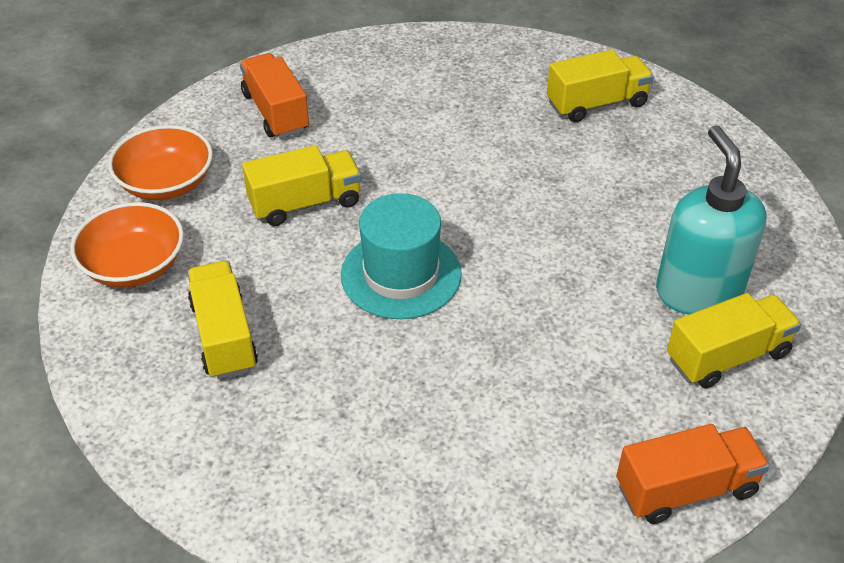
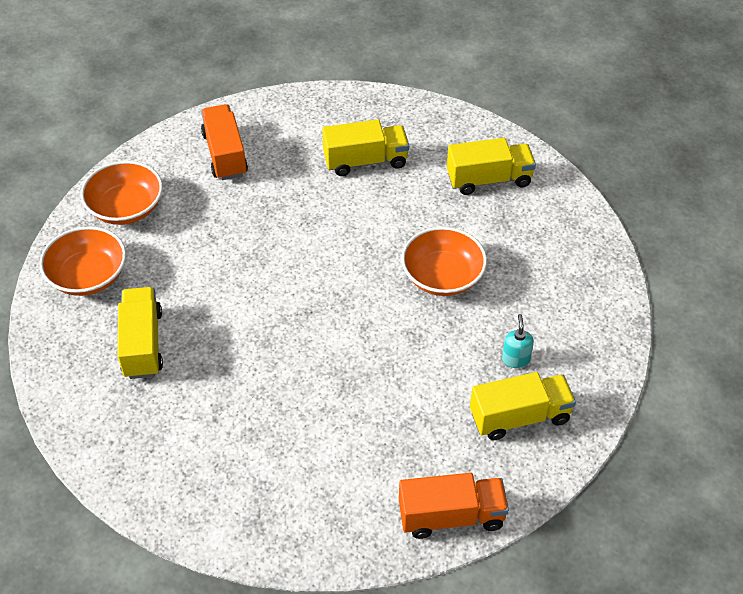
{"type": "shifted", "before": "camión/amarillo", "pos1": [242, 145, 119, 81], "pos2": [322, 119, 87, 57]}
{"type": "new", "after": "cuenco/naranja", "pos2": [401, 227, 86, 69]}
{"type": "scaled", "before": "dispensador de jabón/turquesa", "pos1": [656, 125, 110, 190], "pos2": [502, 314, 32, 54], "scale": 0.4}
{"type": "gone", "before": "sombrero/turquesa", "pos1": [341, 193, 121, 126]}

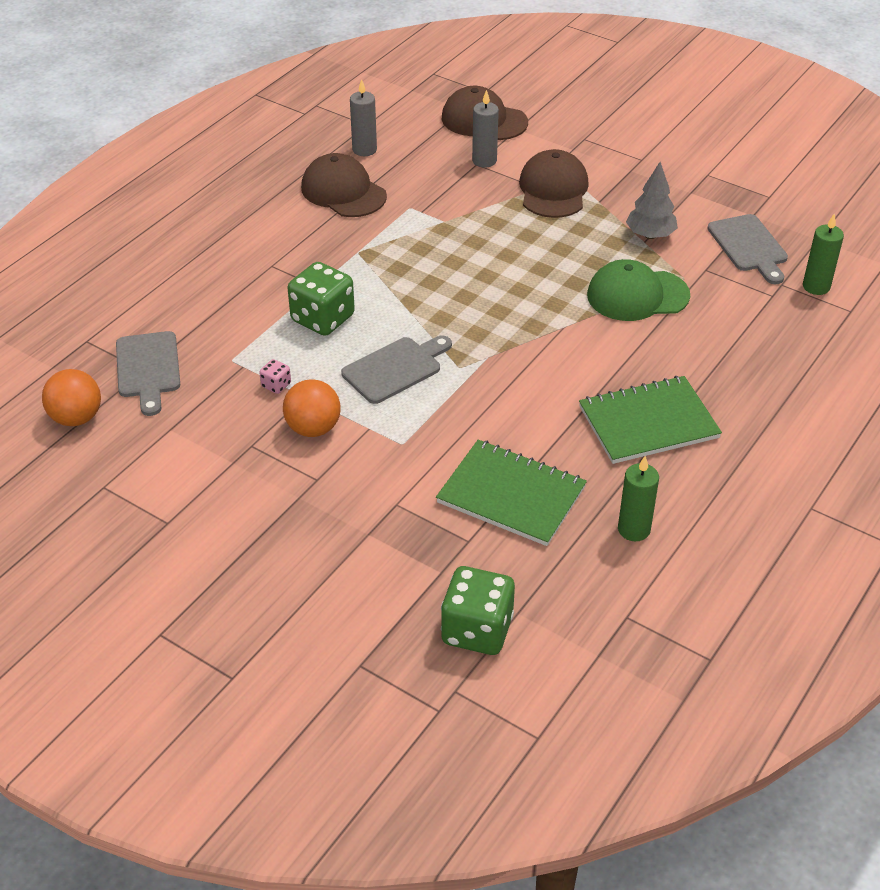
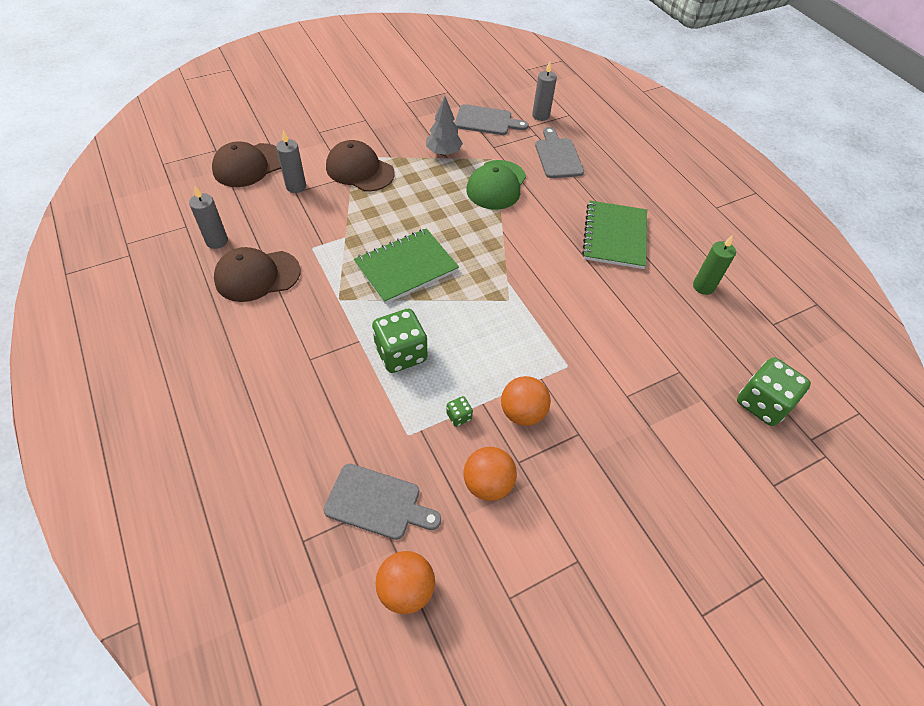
{"type": "shifted", "before": "cuaderno/verde", "pos1": [436, 439, 151, 107], "pos2": [354, 228, 105, 76]}
{"type": "repainted", "before": "dado/rosa", "after": "dado/verde", "pos1": [259, 359, 32, 35], "pos2": [446, 396, 27, 31]}
{"type": "new", "after": "pelota/naranja", "pos2": [463, 447, 54, 54]}
{"type": "repainted", "before": "vela/verde", "after": "vela/gris", "pos1": [803, 213, 41, 82], "pos2": [532, 62, 25, 59]}
{"type": "shifted", "before": "tabla de cortar/gris", "pos1": [341, 336, 111, 68], "pos2": [535, 127, 49, 51]}

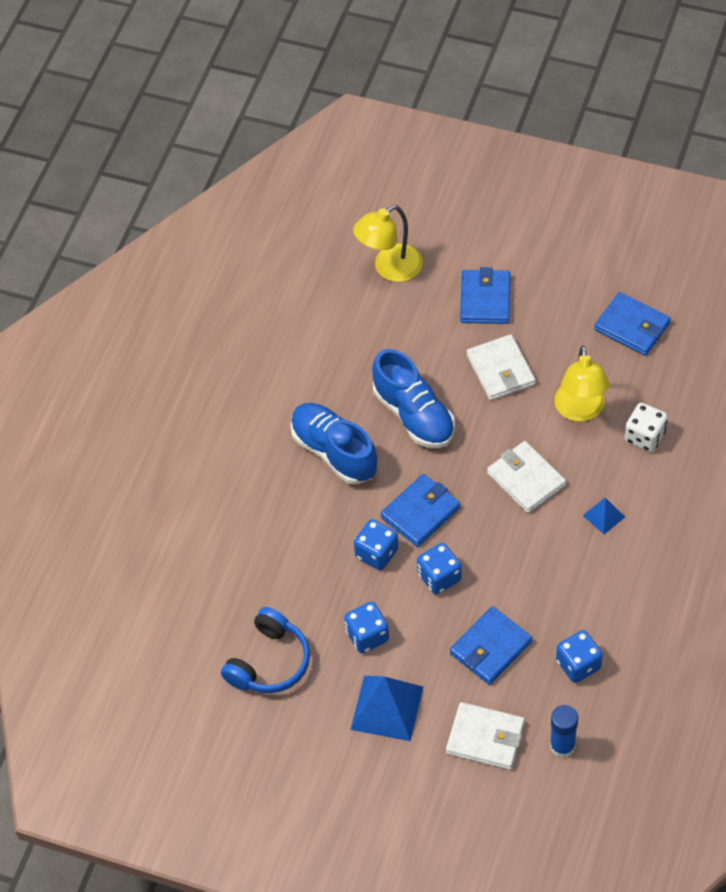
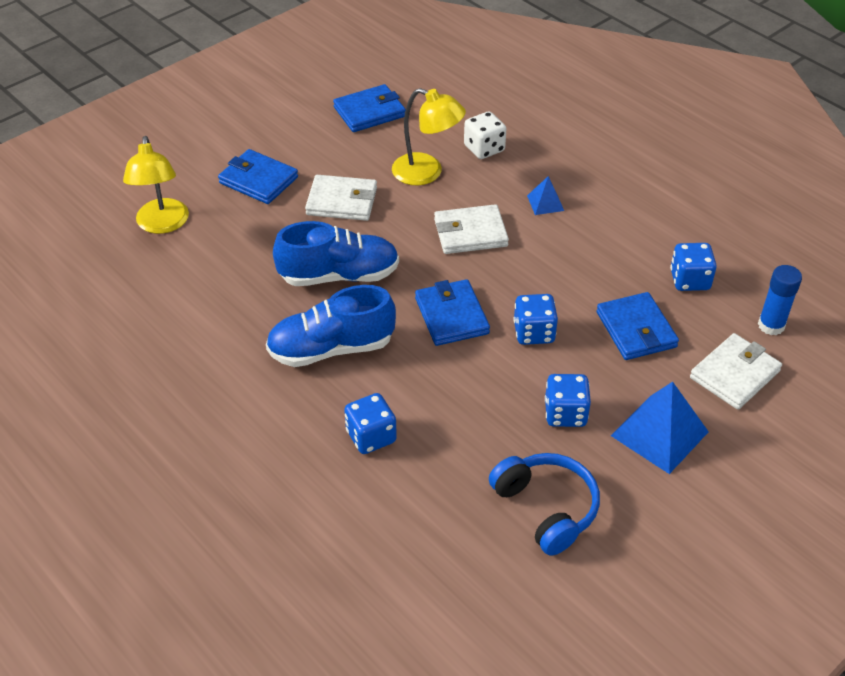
{"type": "shifted", "before": "dado/azul", "pos1": [354, 519, 44, 51], "pos2": [344, 393, 53, 61]}

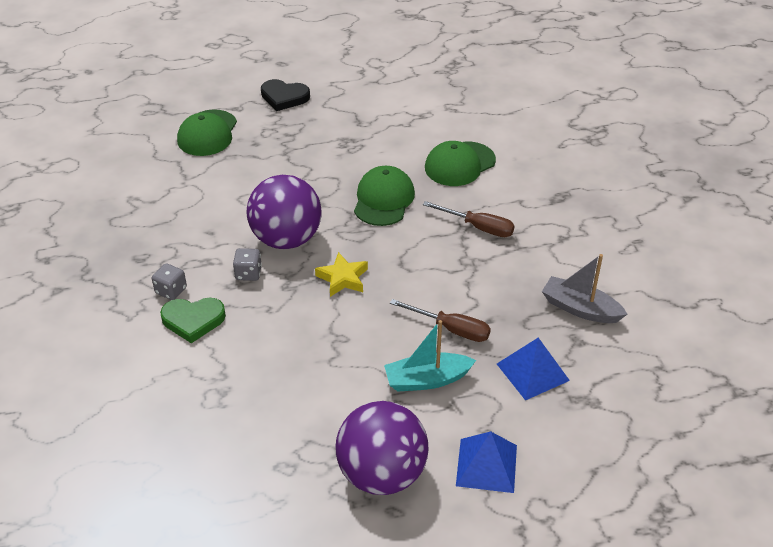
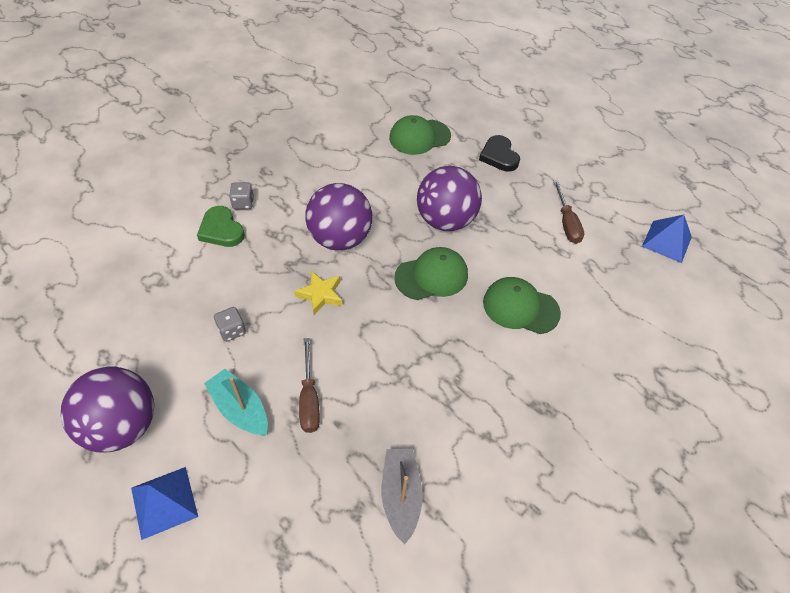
{"type": "shifted", "before": "dado/gris", "pos1": [233, 248, 29, 33], "pos2": [214, 307, 32, 35]}
{"type": "new", "after": "pelota/morado", "pos2": [417, 166, 65, 65]}
{"type": "shifted", "before": "destornillador/marrón", "pos1": [423, 201, 92, 36], "pos2": [553, 180, 31, 64]}
{"type": "shifted", "before": "pirámide/azul", "pos1": [497, 338, 73, 62], "pos2": [642, 215, 50, 48]}

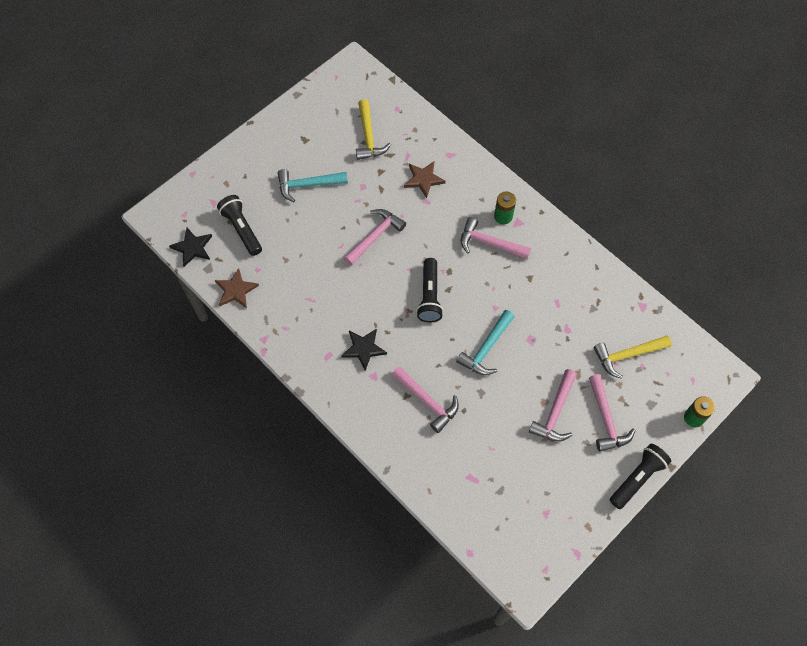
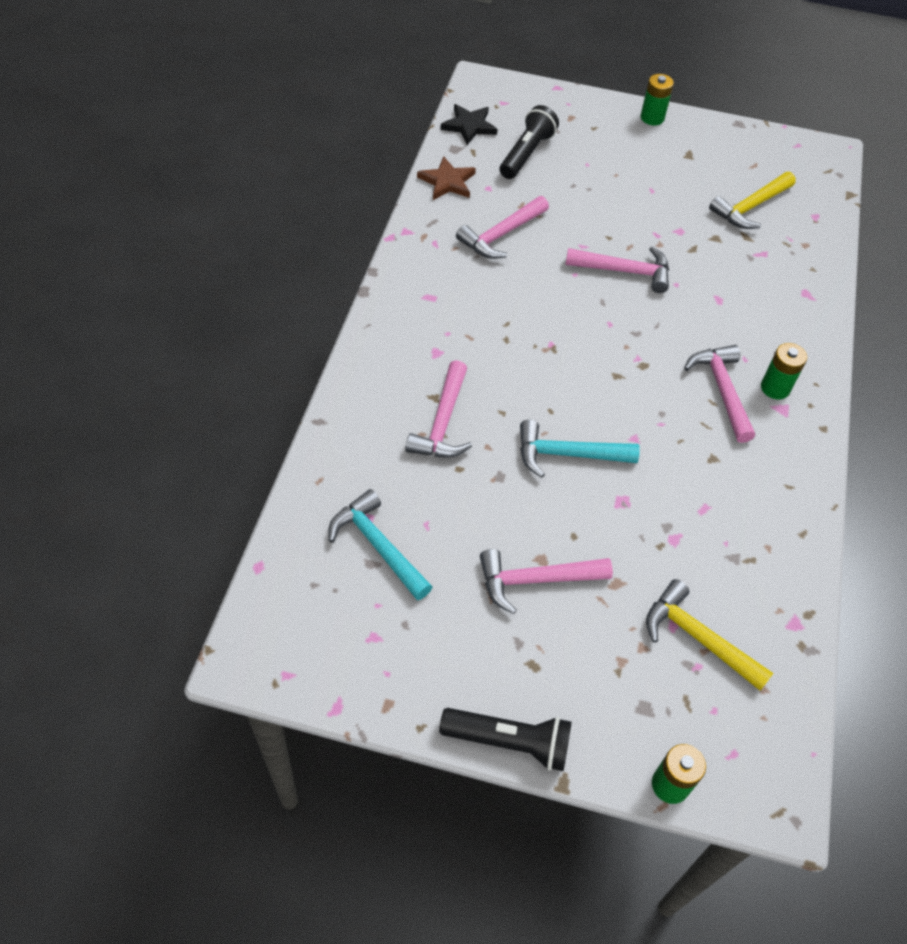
{"type": "shifted", "before": "martillo/turquesa", "pos1": [278, 169, 70, 33], "pos2": [328, 489, 104, 111]}
{"type": "shifted", "before": "martillo/rosa", "pos1": [589, 374, 47, 78], "pos2": [456, 196, 93, 63]}
{"type": "new", "after": "pila/verde", "pos2": [641, 74, 33, 51]}
{"type": "gone", "before": "estrella/negro", "pos1": [341, 328, 46, 43]}
{"type": "gone", "before": "estrella/marrón", "pos1": [404, 162, 42, 36]}
{"type": "gone", "before": "lámpara de mano/negro", "pos1": [416, 258, 27, 65]}

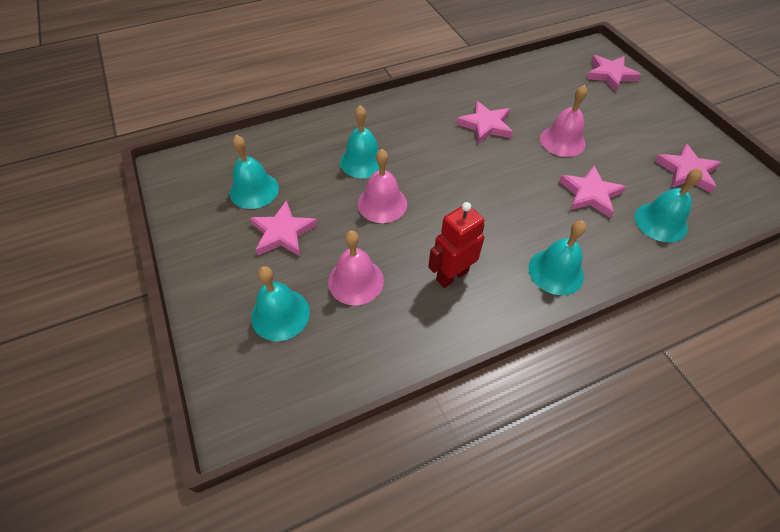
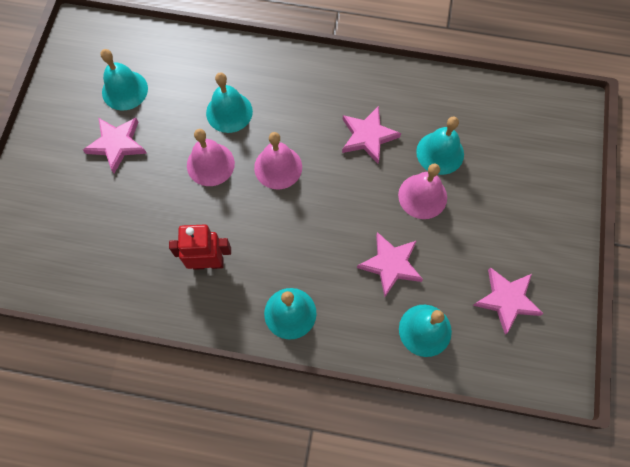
{"type": "shifted", "before": "campana/rosa", "pos1": [328, 230, 56, 75], "pos2": [254, 132, 48, 57]}
{"type": "shifted", "before": "campana/turquesa", "pos1": [251, 266, 59, 75], "pos2": [416, 117, 48, 58]}
{"type": "gone", "before": "estrella/rosa", "pos1": [586, 55, 55, 37]}

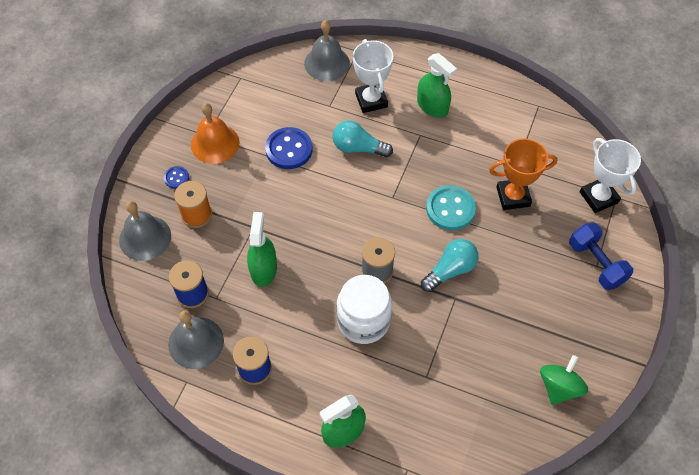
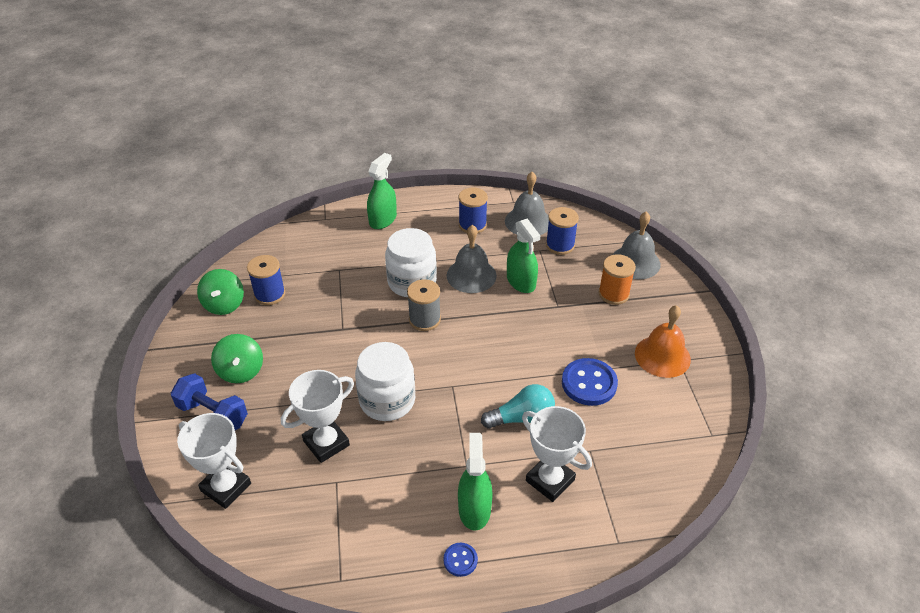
{"type": "new", "after": "peonza/verde", "pos2": [211, 334, 52, 49]}
{"type": "new", "after": "carrete/azul", "pos2": [247, 255, 38, 50]}
{"type": "repainted", "before": "trofeo/naranja", "after": "trofeo/blanco", "pos1": [489, 138, 68, 72], "pos2": [281, 370, 73, 93]}
{"type": "swapped", "before": "botón/turquesa", "after": "tarro/blanco", "pos1": [426, 185, 50, 45], "pos2": [355, 342, 60, 79]}
{"type": "shifted", "before": "botón/azul", "pos1": [164, 166, 25, 23], "pos2": [443, 543, 35, 34]}
{"type": "shifted", "before": "campana/gris", "pos1": [304, 20, 46, 61], "pos2": [447, 225, 50, 68]}
{"type": "rotated", "before": "pulverizador/verde", "pos1": [417, 53, 40, 65], "pos2": [458, 433, 35, 98], "turn": 75}
{"type": "gone", "before": "bombilla/turquesa", "pos1": [421, 239, 58, 53]}

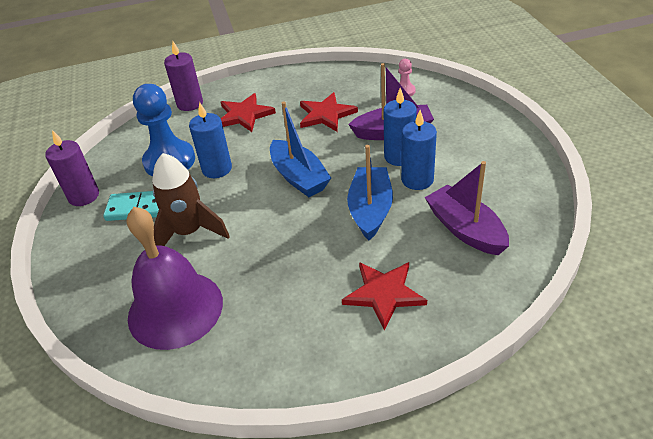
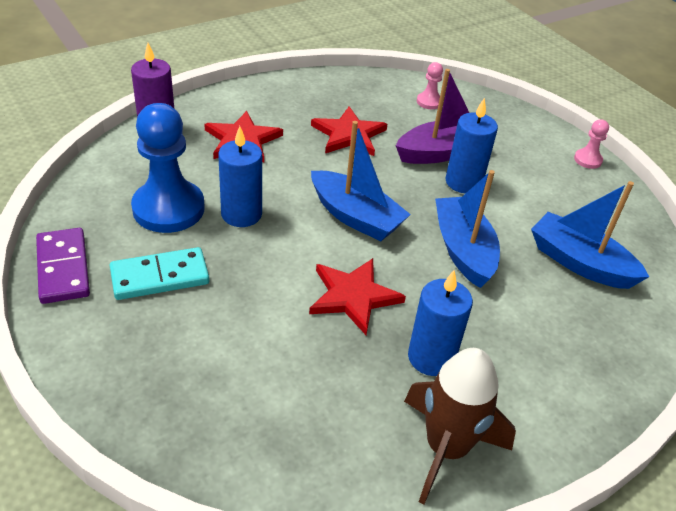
{"type": "swapped", "before": "vela/morado", "after": "ficha de dominó/morado", "pos1": [45, 130, 54, 76], "pos2": [36, 228, 54, 76]}
{"type": "shifted", "before": "estrella/rojo", "pos1": [342, 262, 85, 68], "pos2": [309, 258, 97, 77]}
{"type": "shifted", "before": "cohete/marrón", "pos1": [152, 153, 78, 93], "pos2": [404, 348, 112, 157]}
{"type": "shifted", "before": "vela/azul", "pos1": [401, 110, 36, 80], "pos2": [408, 270, 65, 106]}
{"type": "repainted", "before": "barco/morado", "after": "barco/azul", "pos1": [425, 161, 84, 94], "pos2": [531, 181, 118, 108]}
{"type": "new", "after": "peón/rosa", "pos2": [574, 119, 35, 50]}
{"type": "gone", "before": "campana/morado", "pos1": [127, 207, 96, 143]}

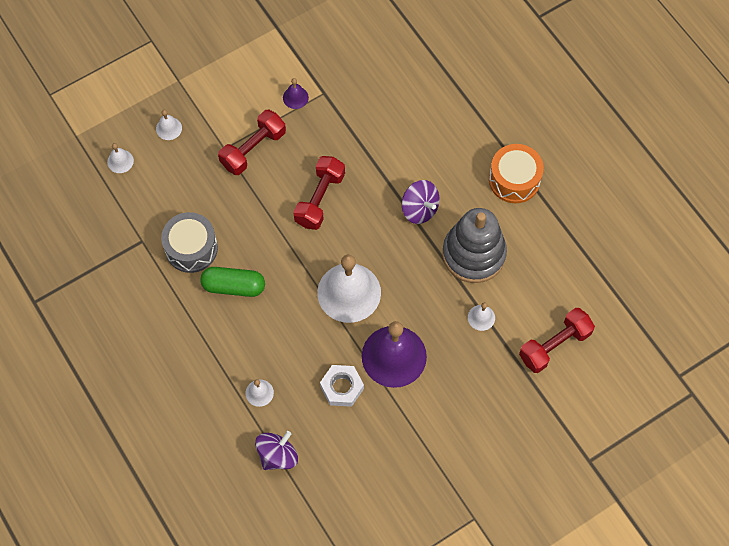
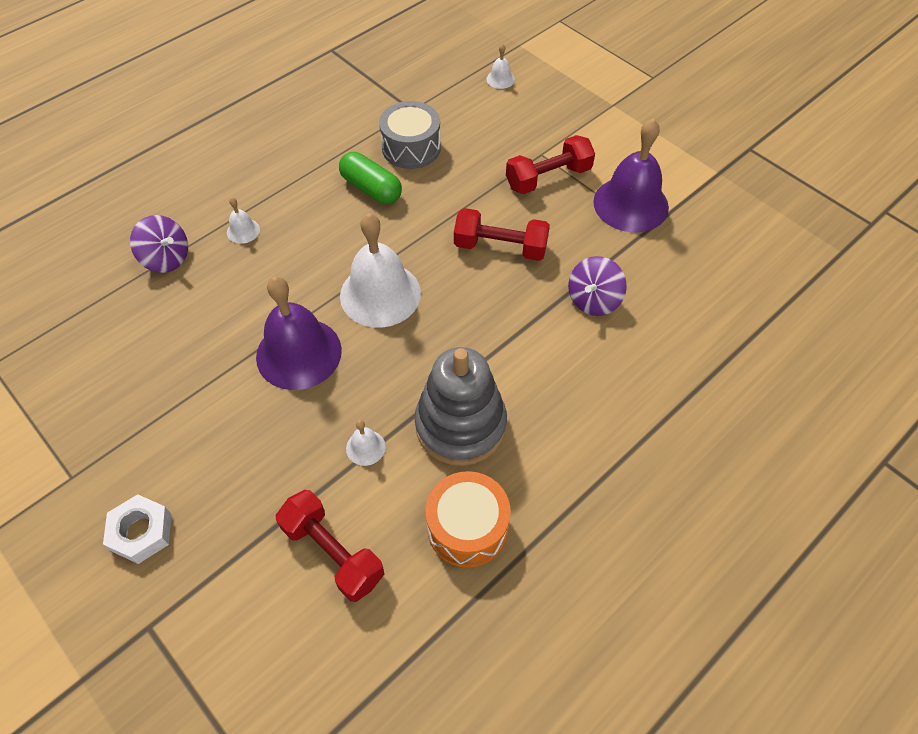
{"type": "shifted", "before": "tuerca/blanco", "pos1": [320, 365, 44, 42], "pos2": [103, 494, 68, 70]}
{"type": "rotated", "before": "cápsula/verde", "pos1": [200, 267, 65, 30], "pos2": [339, 152, 63, 52], "turn": -45}
{"type": "shifted", "before": "tambor/naranja", "pos1": [489, 144, 55, 59], "pos2": [426, 471, 85, 97]}
{"type": "rotated", "before": "mancuerna/rojo", "pos1": [218, 110, 68, 65], "pos2": [506, 135, 89, 59], "turn": -60}
{"type": "shifted", "before": "peonza/morado", "pos1": [402, 180, 37, 44], "pos2": [568, 256, 59, 60]}
{"type": "scaled", "before": "campana/morado", "pos1": [283, 78, 26, 31], "pos2": [593, 118, 76, 114], "scale": 2.32}
{"type": "gone", "before": "campana/blanco", "pos1": [156, 110, 26, 30]}

